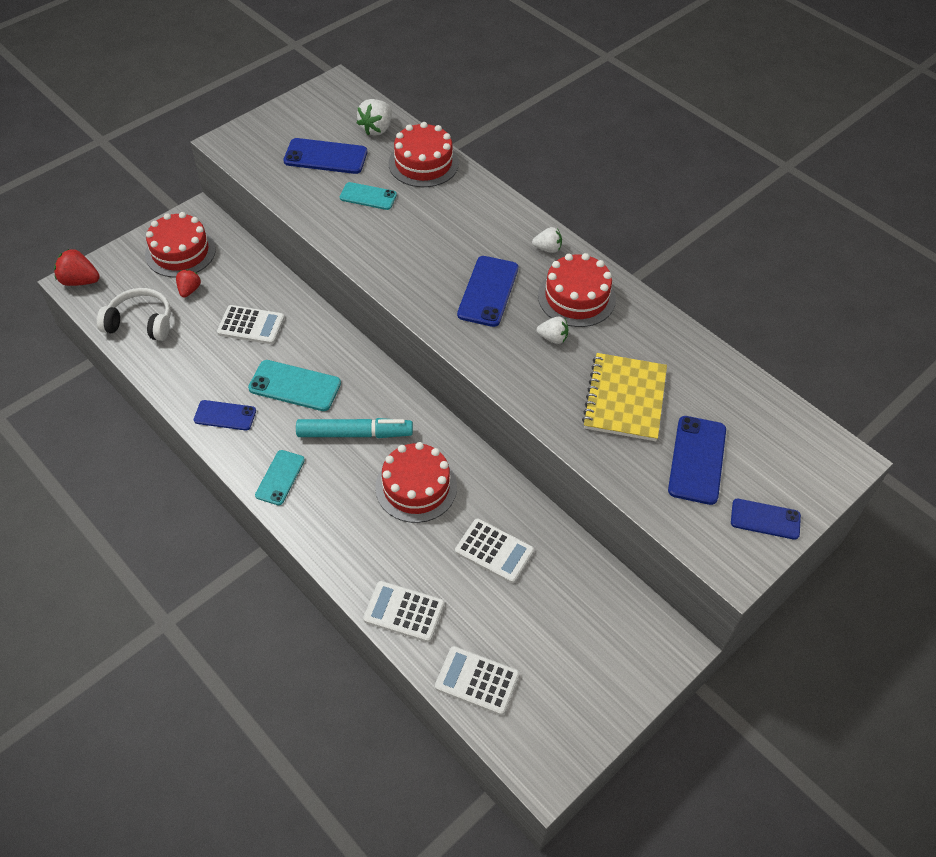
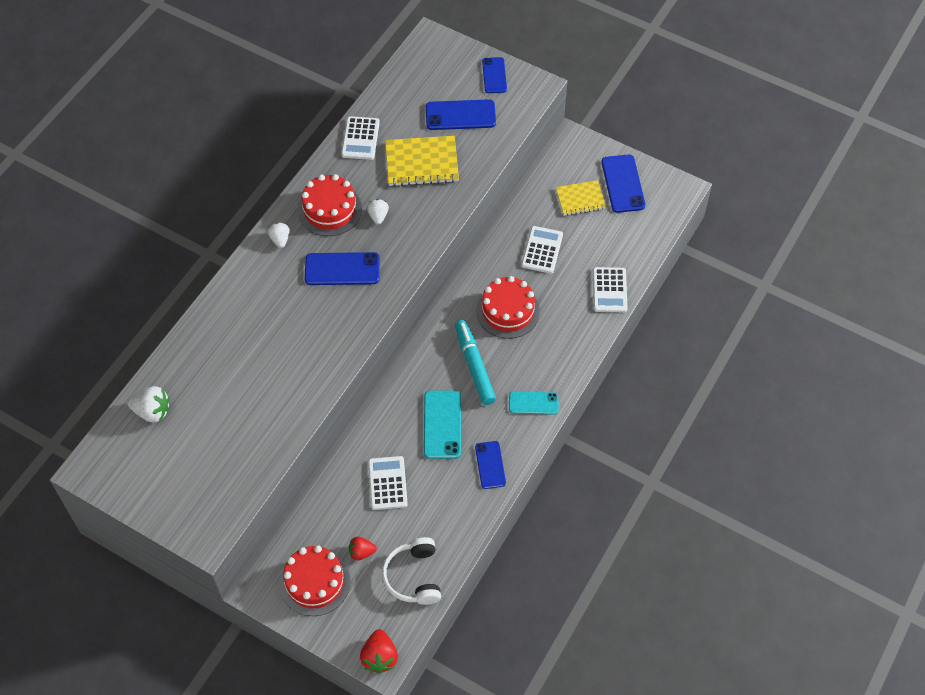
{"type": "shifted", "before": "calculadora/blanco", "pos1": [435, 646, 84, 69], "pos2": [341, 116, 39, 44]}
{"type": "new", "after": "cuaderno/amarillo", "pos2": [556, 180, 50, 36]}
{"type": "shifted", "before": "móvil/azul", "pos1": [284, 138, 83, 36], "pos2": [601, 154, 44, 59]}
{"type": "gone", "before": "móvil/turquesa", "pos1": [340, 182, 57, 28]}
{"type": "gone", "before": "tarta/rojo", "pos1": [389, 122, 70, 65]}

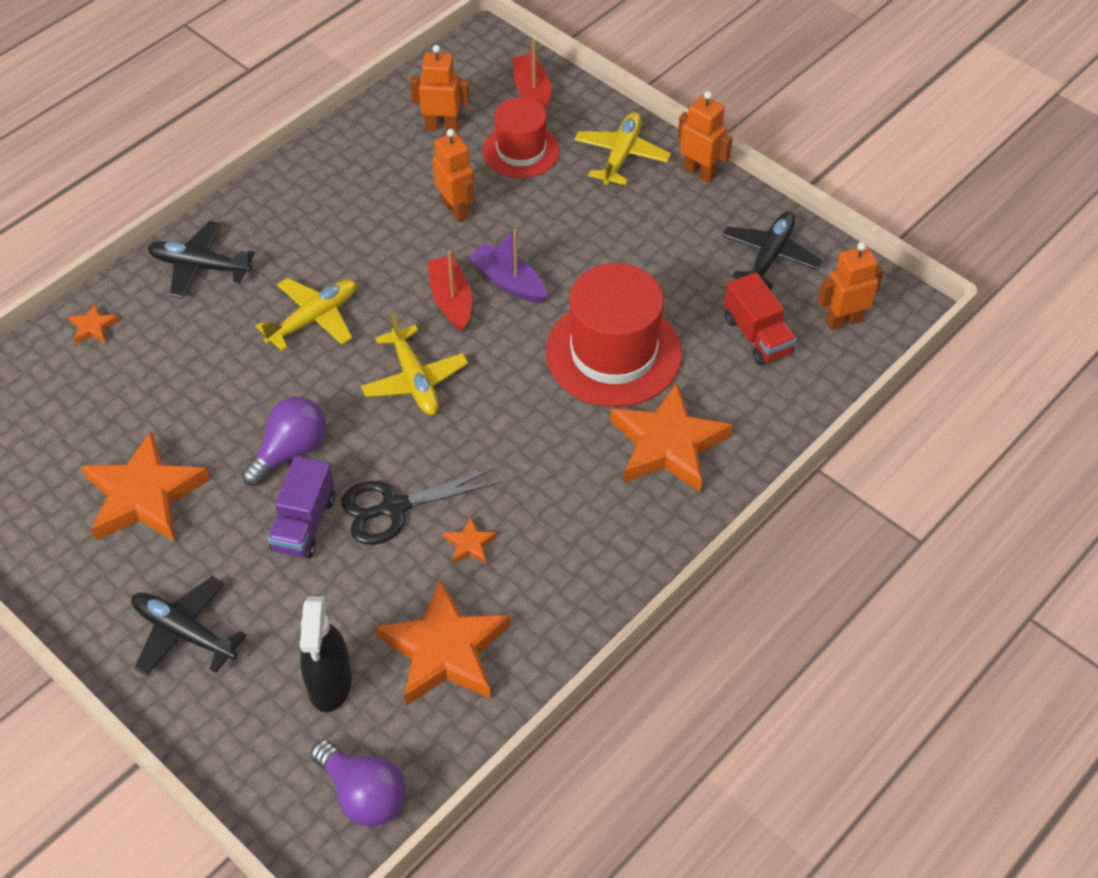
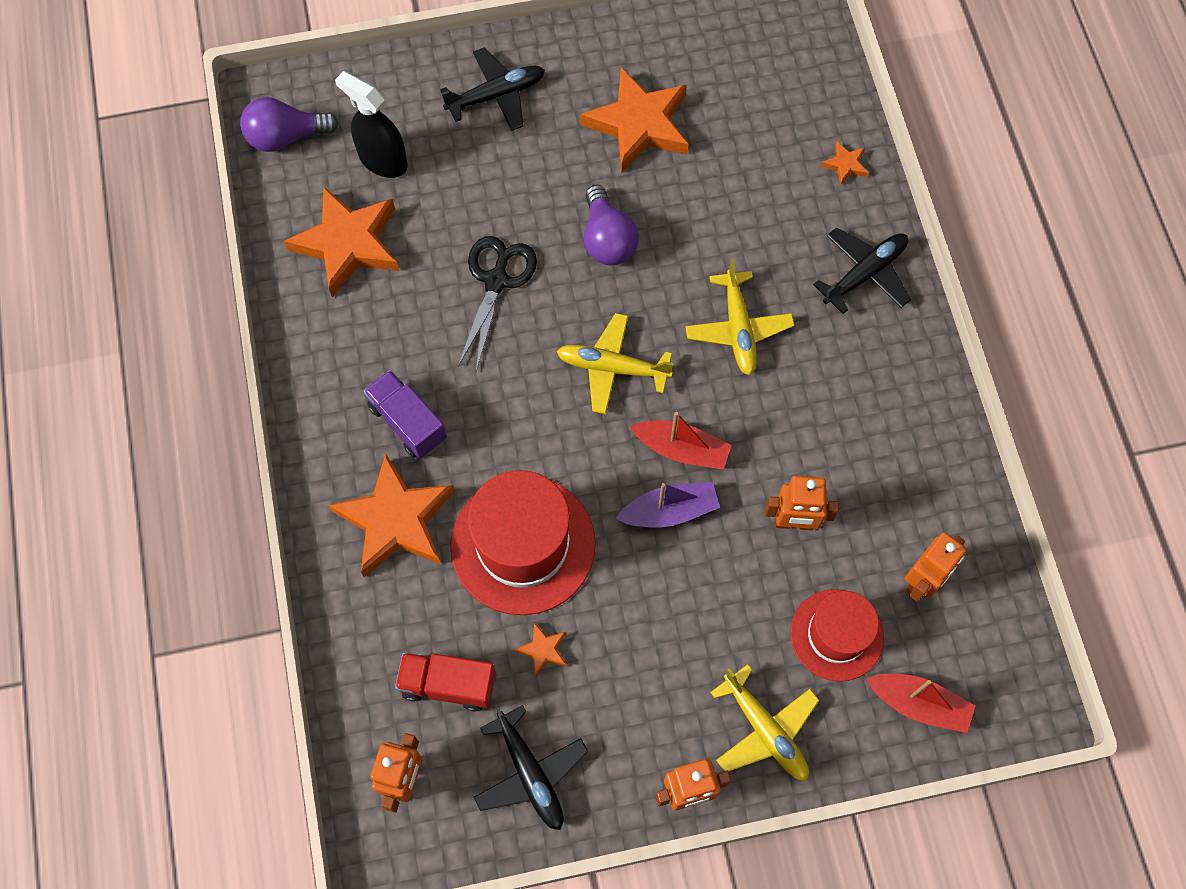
{"type": "shifted", "before": "camión/morado", "pos1": [267, 456, 68, 103], "pos2": [364, 370, 83, 89]}
{"type": "shifted", "before": "estrella/naranja", "pos1": [443, 516, 54, 48], "pos2": [515, 622, 51, 54]}

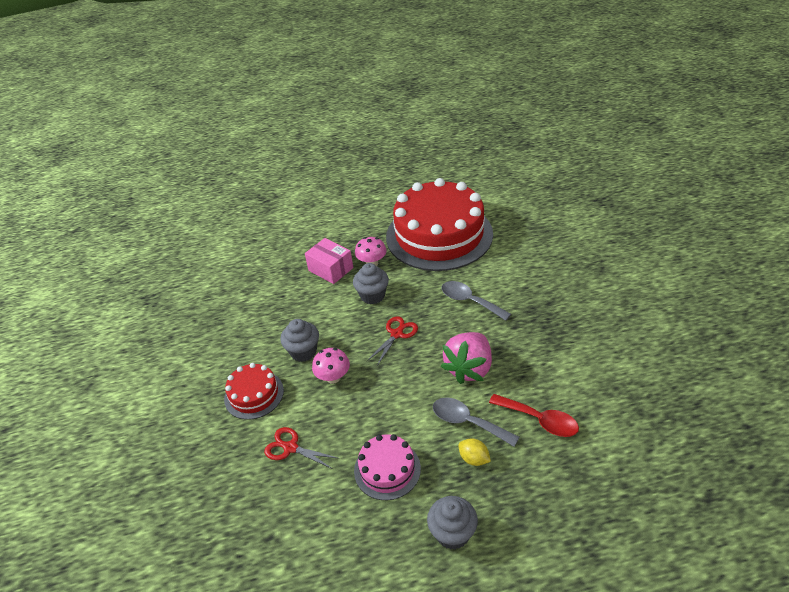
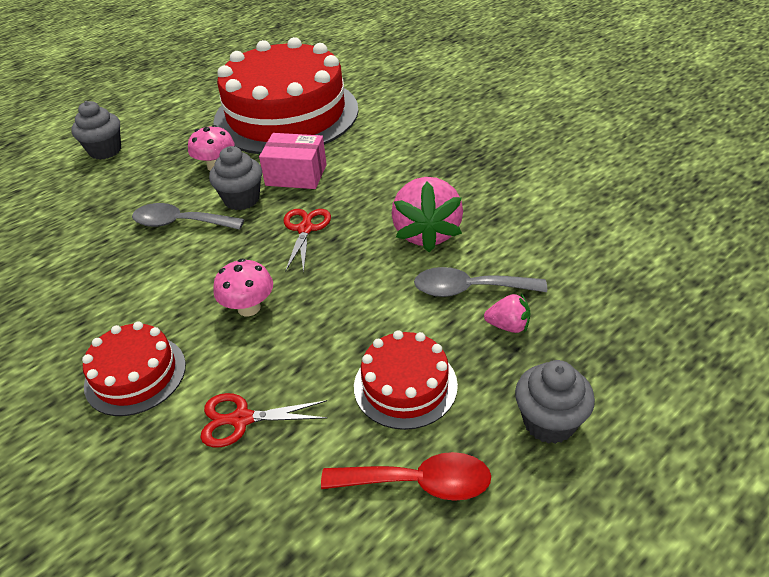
{"type": "shifted", "before": "magdalena/gris", "pos1": [280, 319, 39, 43], "pos2": [71, 101, 50, 59]}
{"type": "shifted", "before": "cuchara/gris", "pos1": [442, 281, 69, 40], "pos2": [132, 203, 112, 27]}
{"type": "shifted", "before": "caja/rosa", "pos1": [305, 238, 48, 46], "pos2": [259, 133, 68, 56]}
{"type": "shifted", "before": "cuchara/rojo", "pos1": [489, 394, 90, 43], "pos2": [321, 452, 170, 49]}
{"type": "repainted", "before": "tarta/rosa", "after": "tarta/rojo", "pos1": [354, 434, 67, 66], "pos2": [354, 330, 104, 100]}
{"type": "swapped", "before": "limón/amarillo", "after": "fresa/rosa", "pos1": [458, 438, 33, 28], "pos2": [484, 293, 47, 40]}

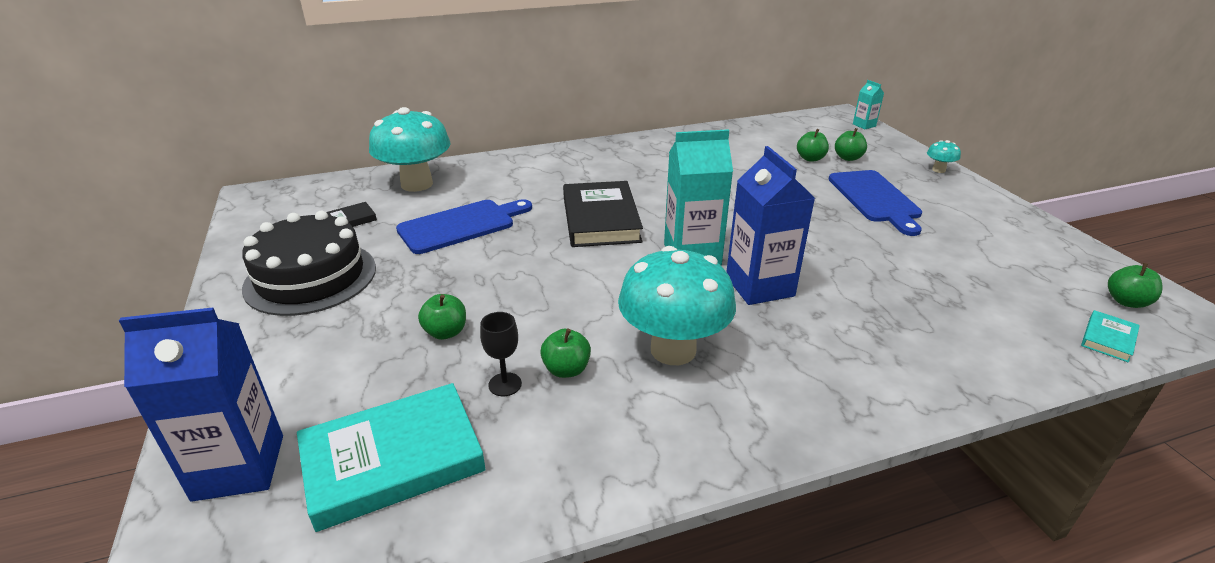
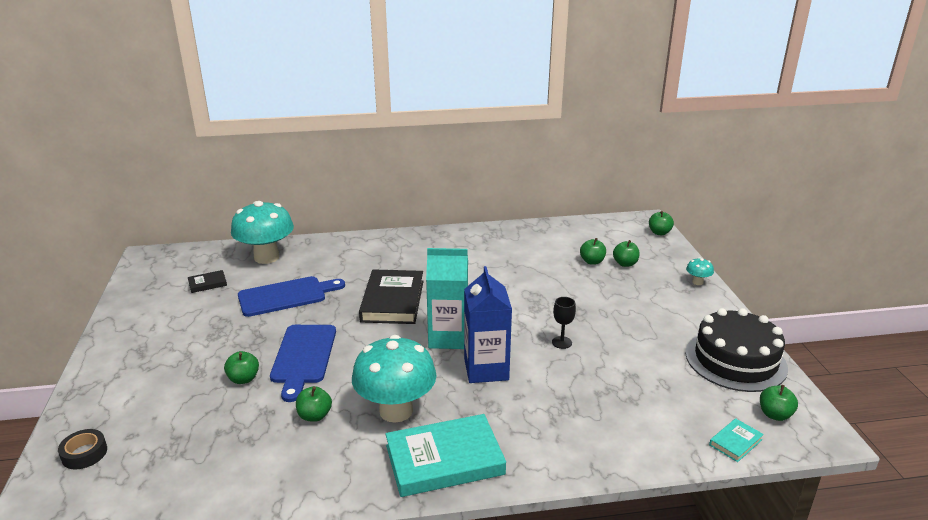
{"type": "swapped", "before": "cartón de leche/azul", "after": "cinta adhesiva/negro", "pos1": [119, 308, 164, 194], "pos2": [58, 429, 49, 40]}
{"type": "shifted", "before": "tabla de cortar/azul", "pos1": [828, 170, 94, 66], "pos2": [270, 325, 66, 77]}
{"type": "shifted", "before": "libro/turquesa", "pos1": [297, 383, 189, 149], "pos2": [385, 414, 121, 83]}
{"type": "shifted", "before": "copa/negro", "pos1": [480, 312, 42, 84], "pos2": [552, 297, 24, 52]}
{"type": "swapped", "before": "cartón de leche/turquesa", "after": "manzana/verde", "pos1": [853, 80, 31, 49], "pos2": [649, 211, 25, 24]}
{"type": "shifted", "before": "tarta/negro", "pos1": [242, 211, 134, 105], "pos2": [685, 308, 103, 84]}

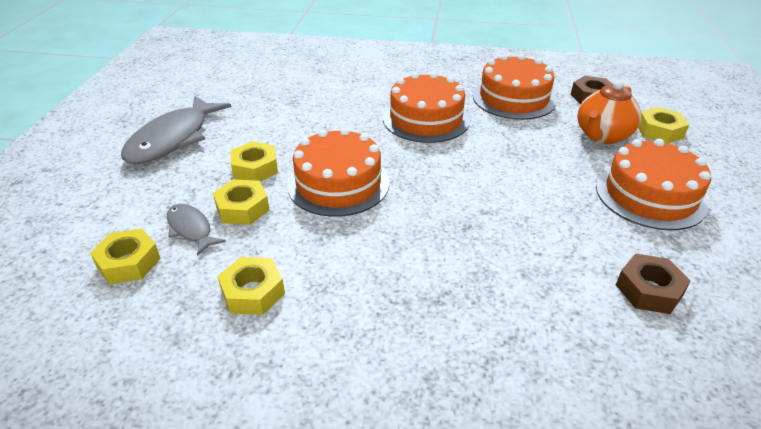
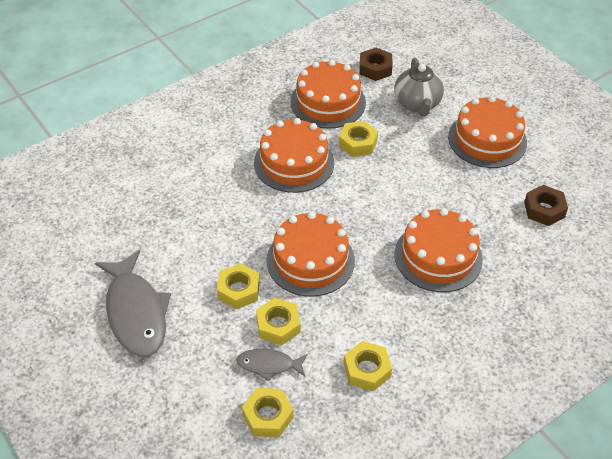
{"type": "shifted", "before": "tuerca/amarillo", "pos1": [638, 107, 51, 37], "pos2": [339, 121, 39, 36]}
{"type": "repainted", "before": "tetera/naranja", "after": "tetera/gris", "pos1": [577, 80, 64, 64], "pos2": [394, 58, 50, 58]}
{"type": "new", "after": "tarta/naranja", "pos2": [394, 208, 89, 84]}

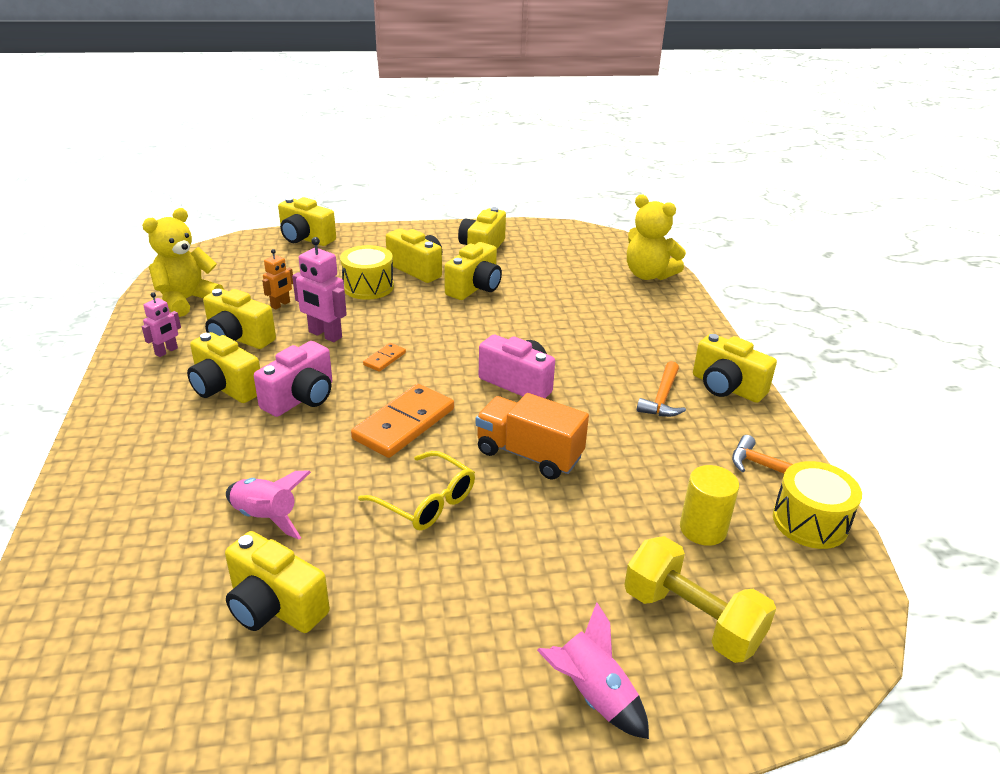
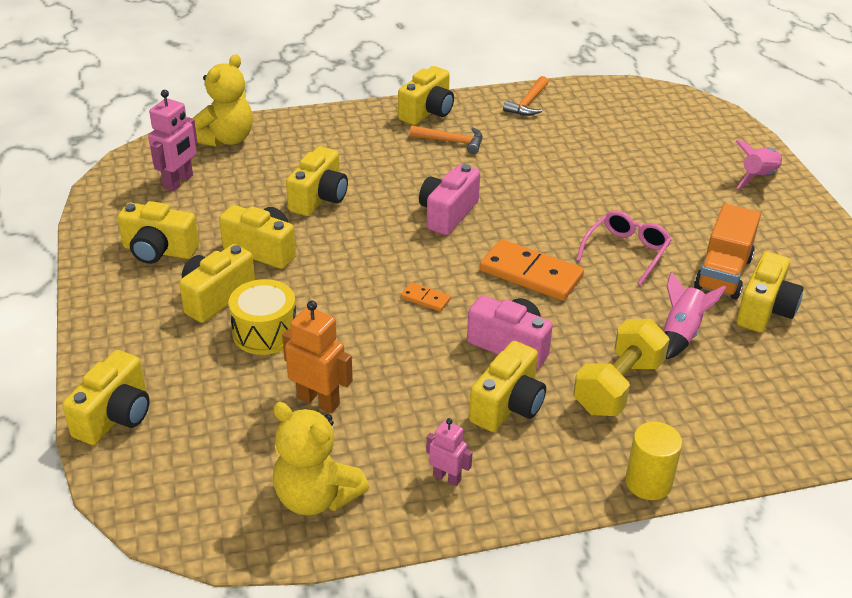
{"type": "shifted", "before": "robot/rosa", "pos1": [292, 237, 55, 105], "pos2": [148, 90, 50, 101]}
{"type": "scaled", "before": "robot/naranja", "pos1": [262, 249, 31, 60], "pos2": [282, 301, 71, 112], "scale": 1.65}
{"type": "shifted", "before": "cámara/amarillo", "pos1": [203, 289, 73, 60], "pos2": [286, 146, 62, 70]}
{"type": "shifted", "before": "mancuerna/amarillo", "pos1": [624, 536, 152, 127], "pos2": [573, 319, 97, 97]}
{"type": "repainted", "before": "gafas/amarillo", "after": "gafas/rosa", "pos1": [358, 451, 117, 80], "pos2": [576, 211, 95, 75]}
{"type": "shifted", "before": "cilindro/amarillo", "pos1": [680, 465, 59, 81], "pos2": [625, 422, 58, 78]}
{"type": "shifted", "before": "camión/naranja", "pos1": [476, 393, 113, 87], "pos2": [694, 204, 67, 96]}
{"type": "gone", "before": "tambor/amarillo", "pos1": [773, 461, 89, 88]}

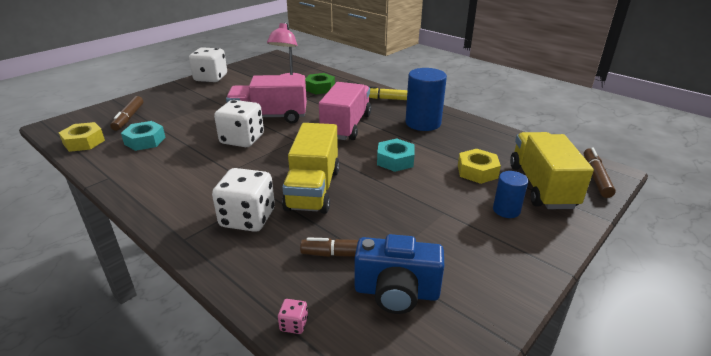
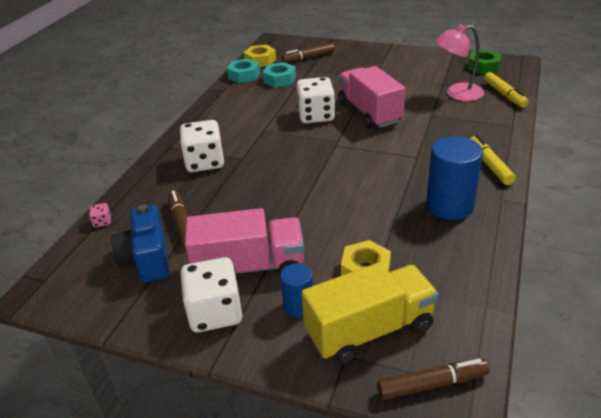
{"type": "shifted", "before": "dado/blanco", "pos1": [189, 47, 38, 35], "pos2": [180, 257, 63, 75]}
{"type": "shifted", "before": "camión/rosa", "pos1": [319, 82, 52, 58], "pos2": [185, 208, 119, 66]}
{"type": "shifted", "before": "tuerca/turquesa", "pos1": [377, 139, 38, 33], "pos2": [227, 58, 33, 25]}
{"type": "shifted", "before": "tuerca/verde", "pos1": [305, 73, 30, 21], "pos2": [468, 49, 33, 25]}
{"type": "new", "after": "rotulador/amarillo", "pos2": [484, 72, 45, 36]}
{"type": "gone", "before": "camión/amarillo", "pos1": [282, 123, 58, 91]}

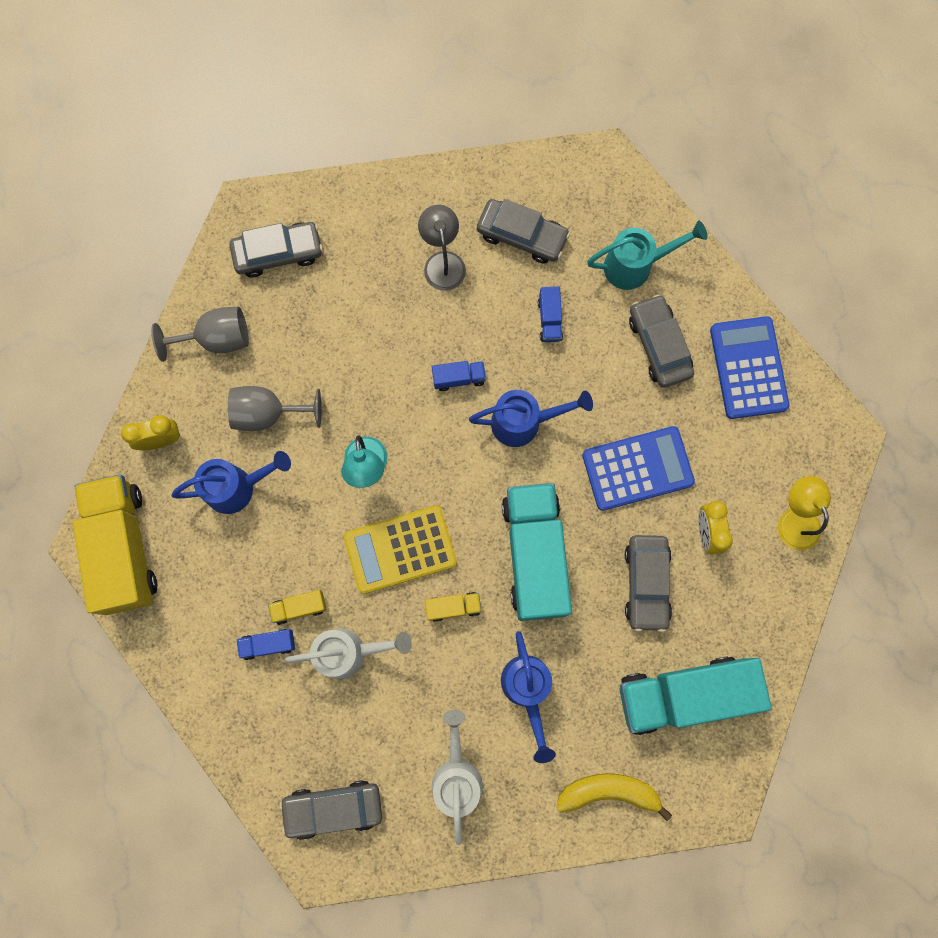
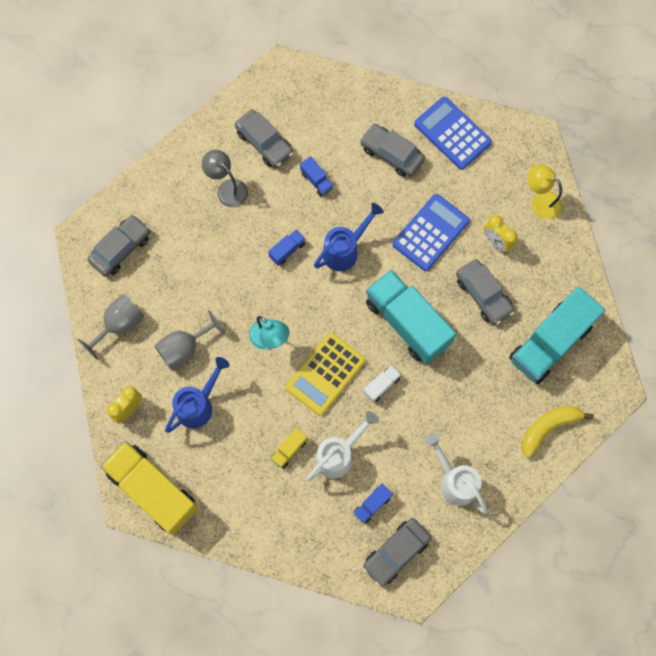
{"type": "rotated", "before": "coche/gris", "pos1": [477, 199, 93, 65], "pos2": [235, 109, 58, 59], "turn": 60}
{"type": "shifted", "before": "camión/azul", "pos1": [237, 629, 58, 31], "pos2": [354, 484, 39, 40]}
{"type": "repainted", "before": "camión/amarillo", "after": "camión/blanco", "pos1": [425, 592, 57, 30], "pos2": [363, 365, 38, 38]}
{"type": "gone", "before": "regadera/azul", "pos1": [501, 631, 55, 132]}
{"type": "gone", "before": "regadera/turquesa", "pos1": [587, 220, 121, 70]}

